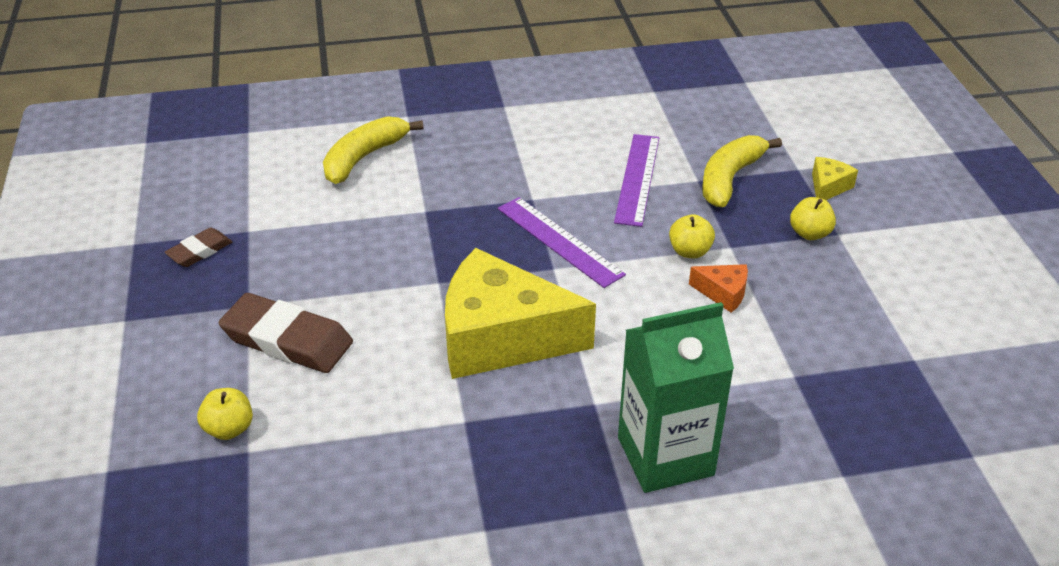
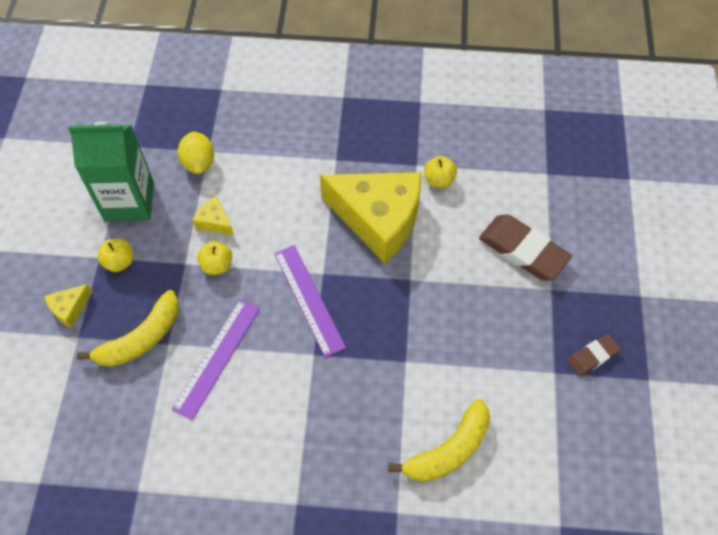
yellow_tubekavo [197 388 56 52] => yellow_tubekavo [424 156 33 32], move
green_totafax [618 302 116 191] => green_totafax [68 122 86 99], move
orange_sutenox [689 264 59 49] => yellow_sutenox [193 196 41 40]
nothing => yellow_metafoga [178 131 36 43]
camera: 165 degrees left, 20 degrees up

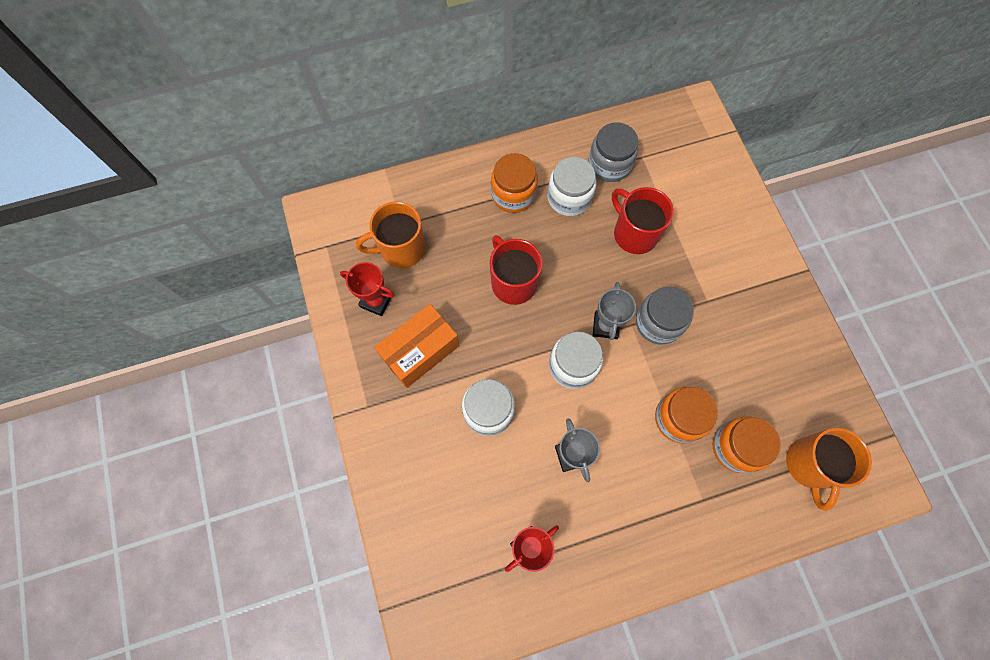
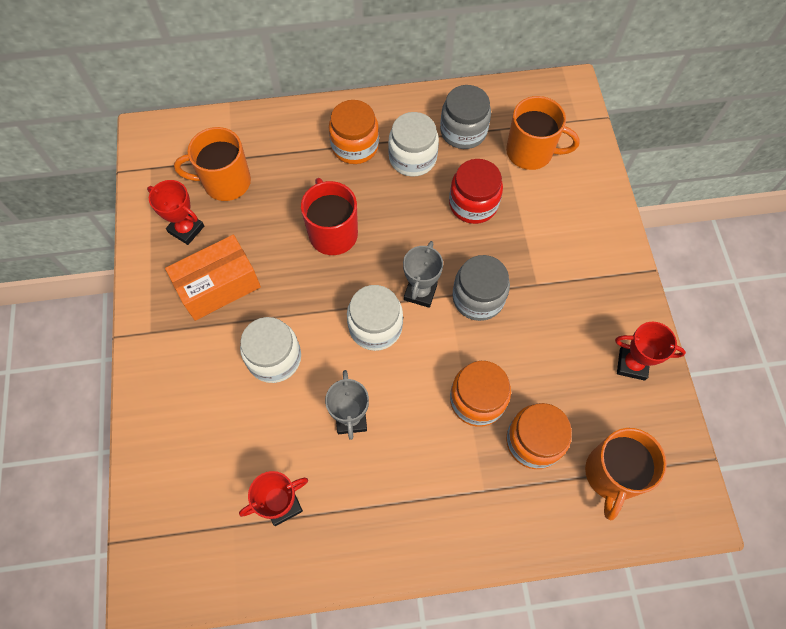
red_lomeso [612 187 62 67] => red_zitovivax [449 159 54 65]
nothing => orange_lomeso [506 96 74 74]
nothing => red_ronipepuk [615 322 71 59]
camera: 10 degrees right, 5 degrees down

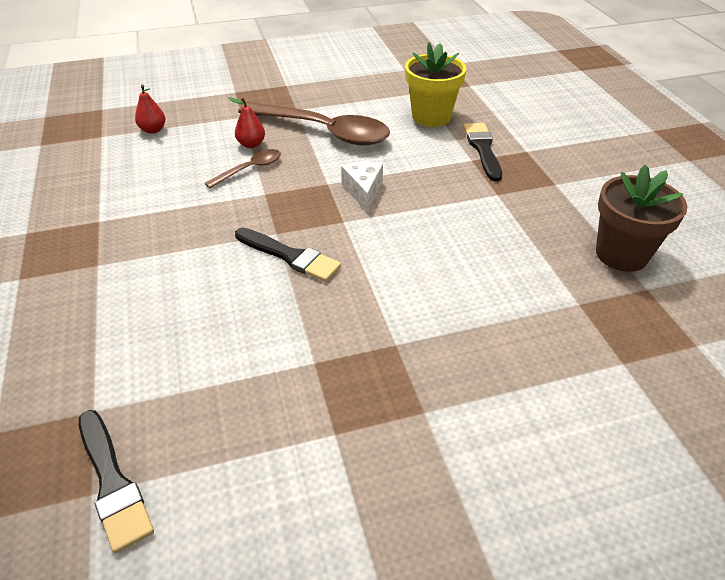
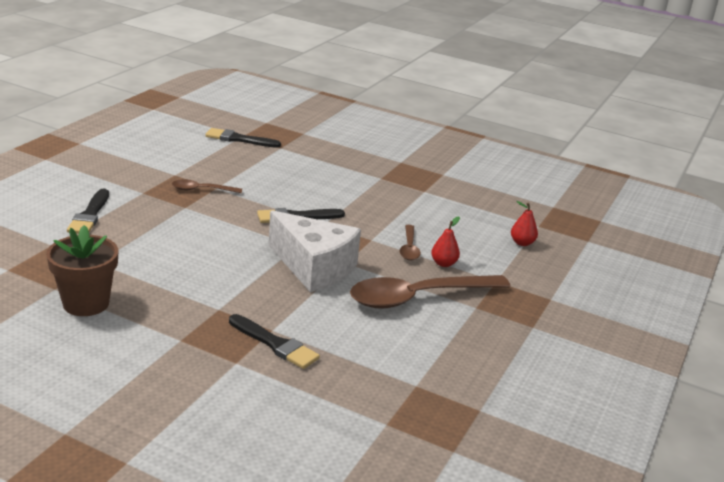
white_sutenox [341 162 42 50] => white_sutenox [269 210 92 82], x2.00
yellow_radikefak [405 42 62 85] => nothing
nothing => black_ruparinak [67 189 42 45]
nothing => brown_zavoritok [172 179 70 14]
camera: 130 degrees right, 15 degrees down

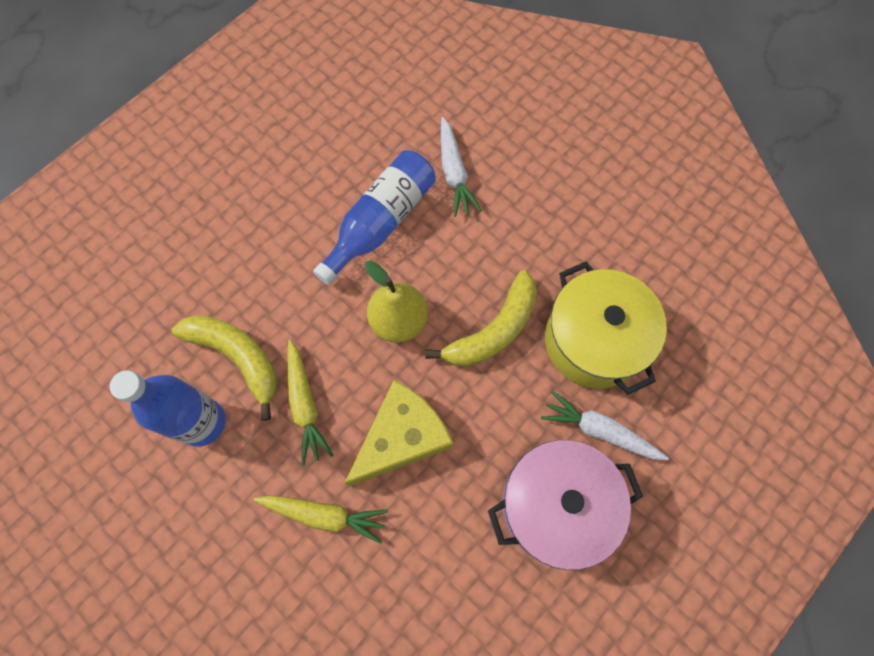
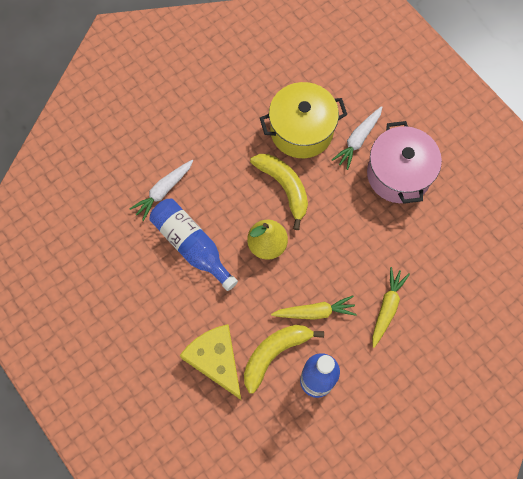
yellow_sutenox [344 380 109 106] => yellow_sutenox [180 324 61 76], move
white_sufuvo [441 117 41 100] => white_sufuvo [129 160 64 61], 135 degrees clockwise
camera: 80 degrees left, 0 degrees up

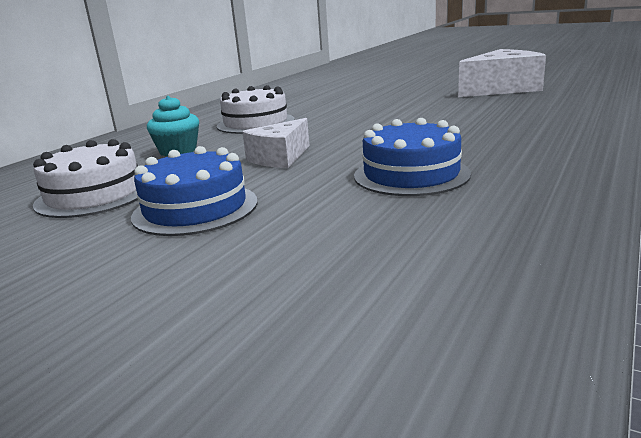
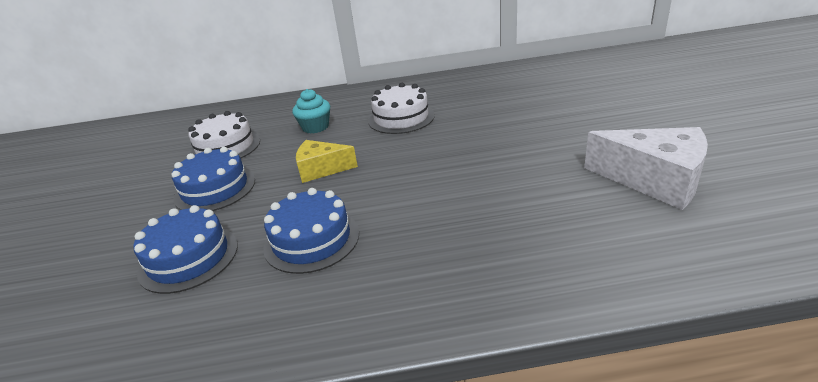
white_sutenox [242 118 68 50] => yellow_sutenox [296 140 62 43]
nothing => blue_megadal [134 205 104 89]
camera: 55 degrees right, 10 degrees up

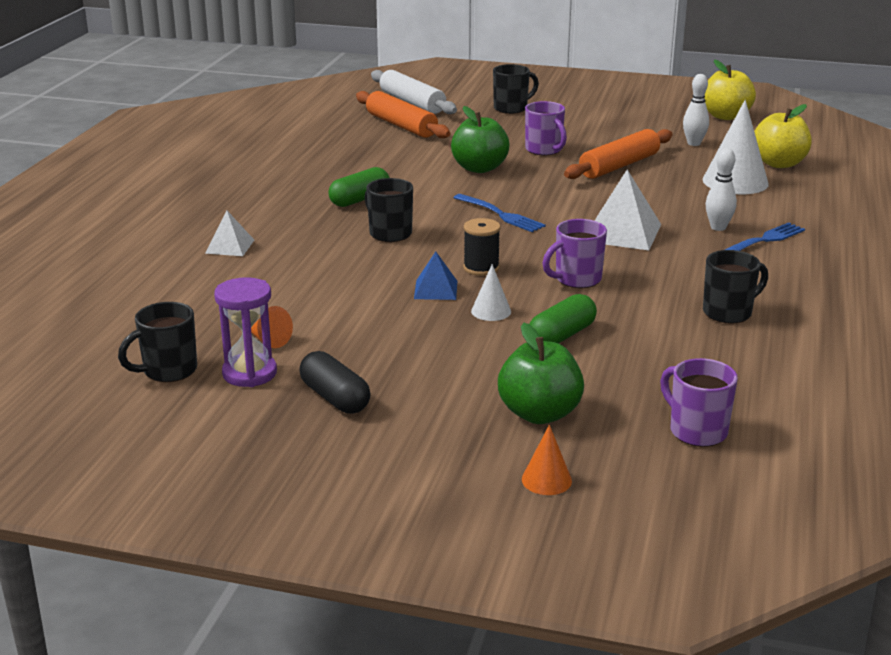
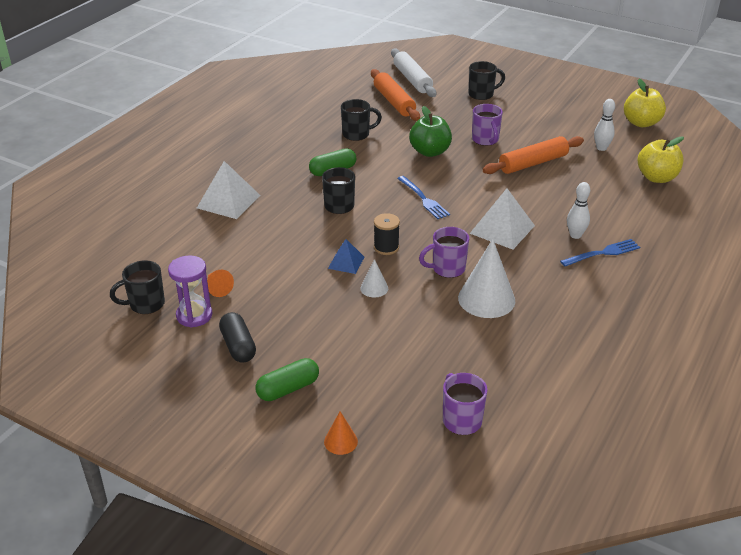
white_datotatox [205 210 49 46] => white_datotatox [197 161 63 58], x1.74
green_tubekavo [498 323 86 101] => nothing
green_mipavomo [530 294 67 50] => green_mipavomo [256 358 63 43], move
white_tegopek [702 100 67 94] => white_tegopek [458 239 57 79], move
black_lomeso [703 250 65 74] => black_lomeso [341 99 41 42], move
camera: 15 degrees right, 10 degrees up

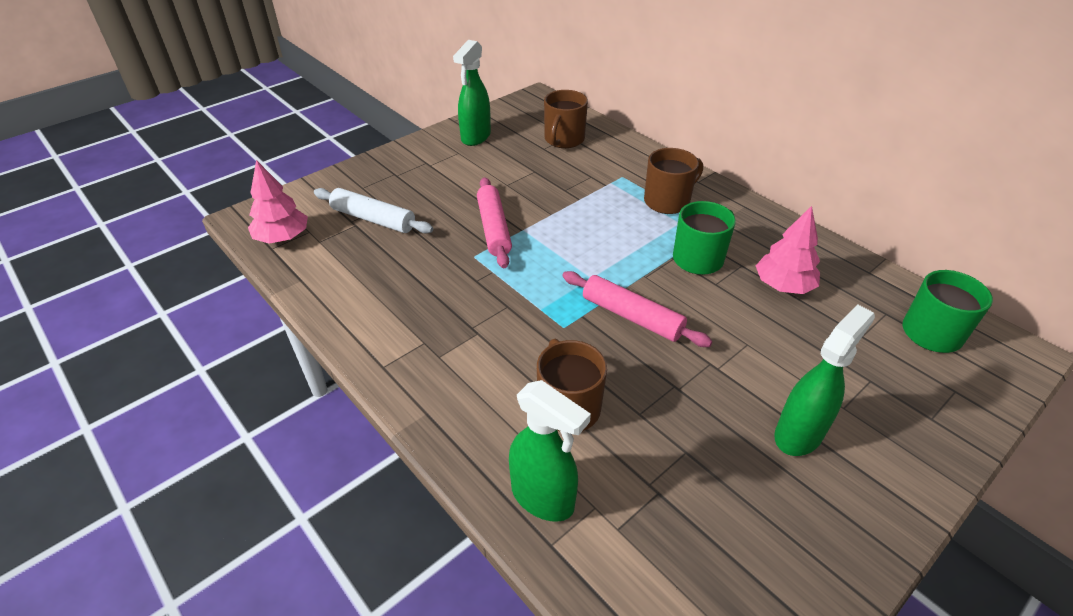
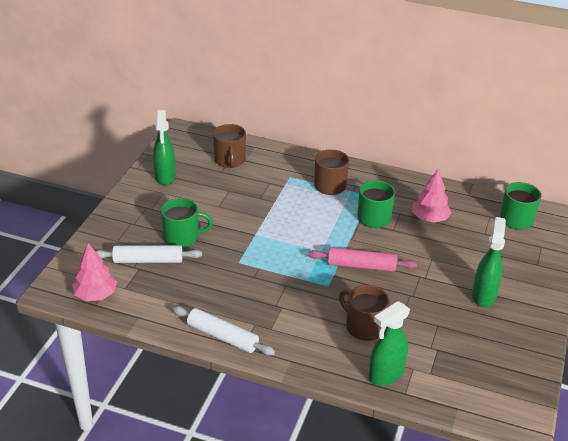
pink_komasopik [477 177 35 91] => nothing
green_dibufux [509 380 82 142] => green_dibufux [369 301 41 85], 135 degrees clockwise
nothing => green_lomeso [161 198 52 49]
nothing => white_komasopik [172 306 103 50]
camera: 30 degrees left, 5 degrees down

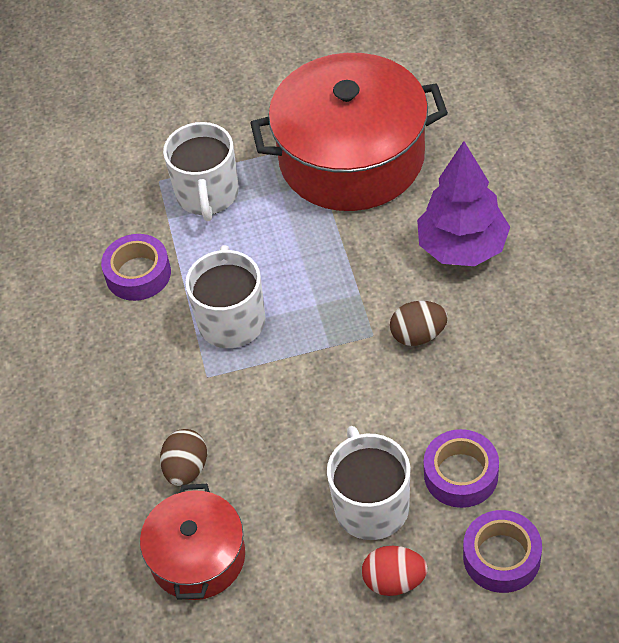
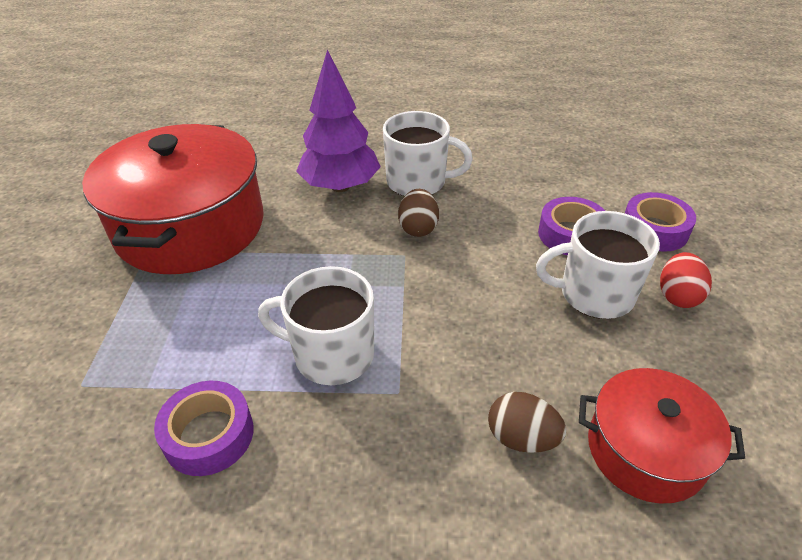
white_lomeso [163 122 76 99] => white_lomeso [383 111 90 85], move
camera: 80 degrees left, 10 degrees down

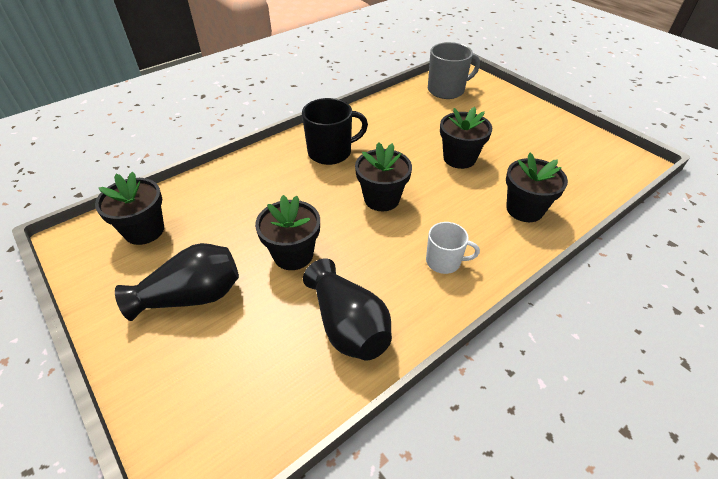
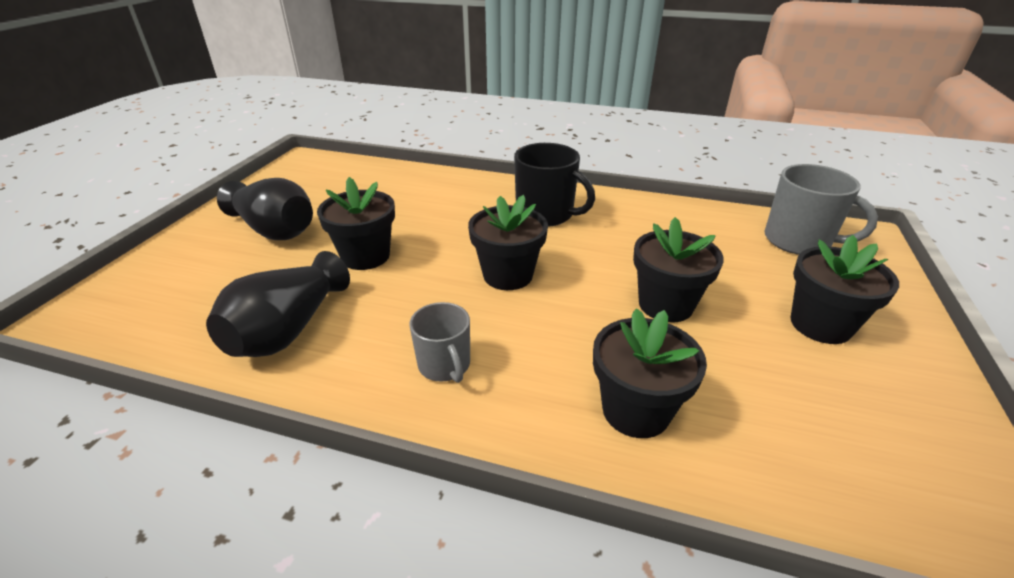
black_radikefak [95 172 69 73] => black_radikefak [791 235 108 109], move
white_lomeso [426 222 54 52] => grey_lomeso [409 302 61 81]
camera: 55 degrees right, 10 degrees down

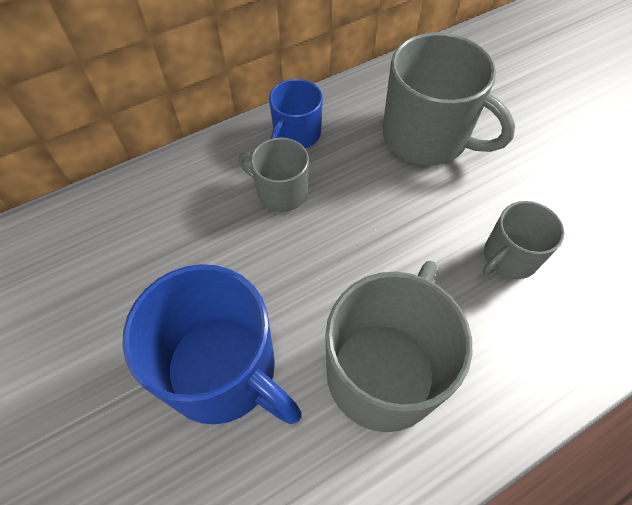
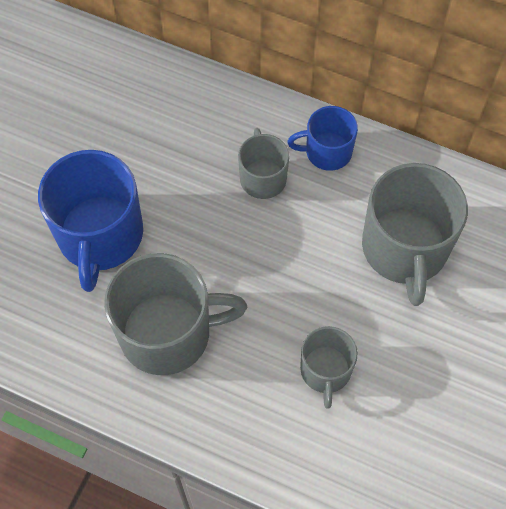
grey_lomeso [483 201 82 78] => grey_lomeso [300 326 58 83], 105 degrees counterclockwise
camera: 55 degrees right, 5 degrees up

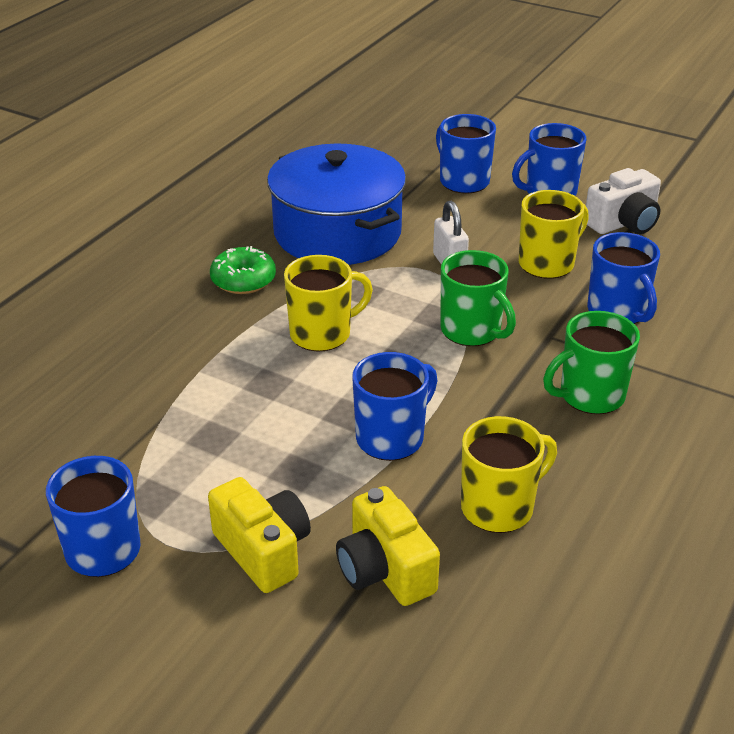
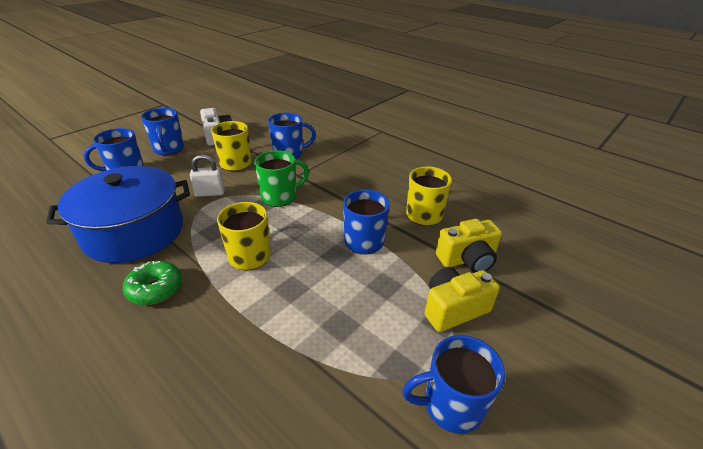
green_lomeso [543 311 97 103] => nothing
camera: 80 degrees left, 0 degrees up

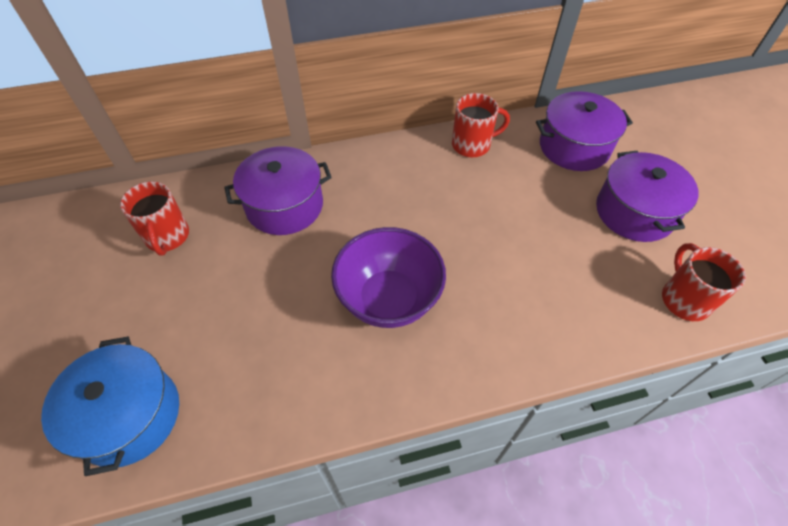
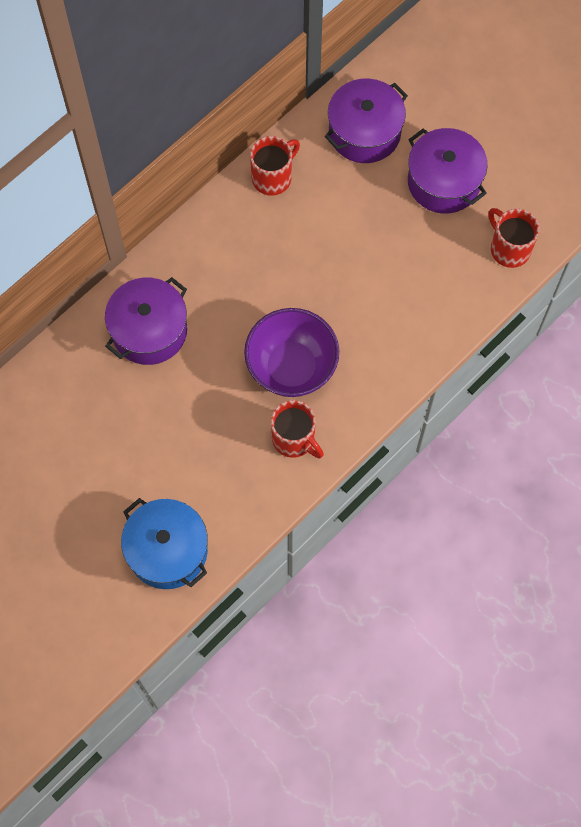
red_lomeso [120 181 69 75] => red_lomeso [271 400 53 58], move
camera: 30 degrees left, 15 degrees up

